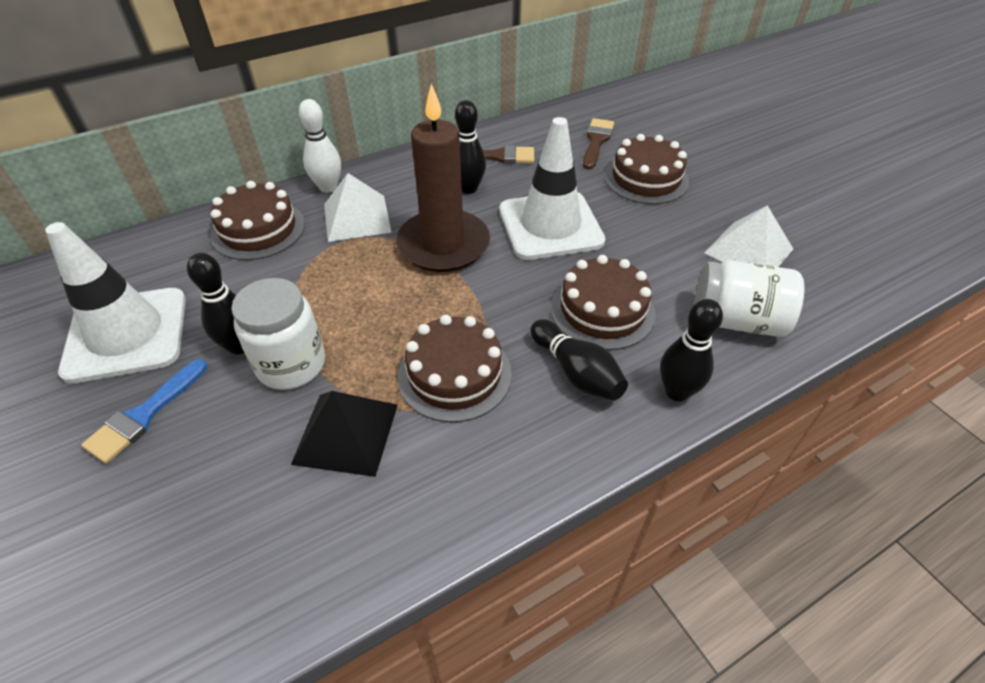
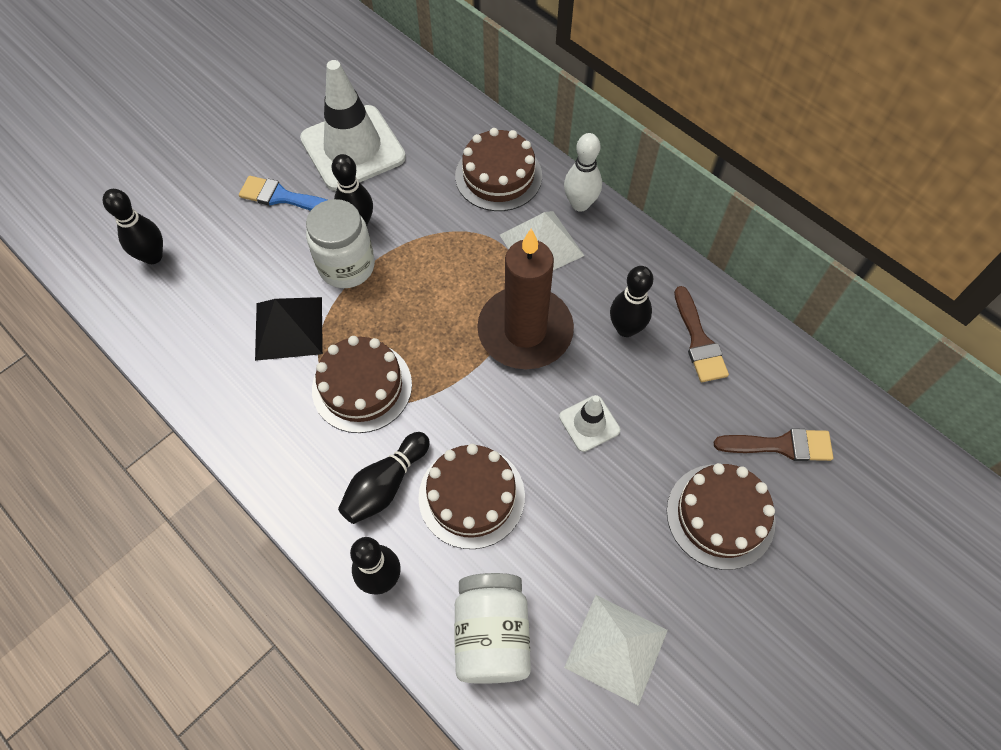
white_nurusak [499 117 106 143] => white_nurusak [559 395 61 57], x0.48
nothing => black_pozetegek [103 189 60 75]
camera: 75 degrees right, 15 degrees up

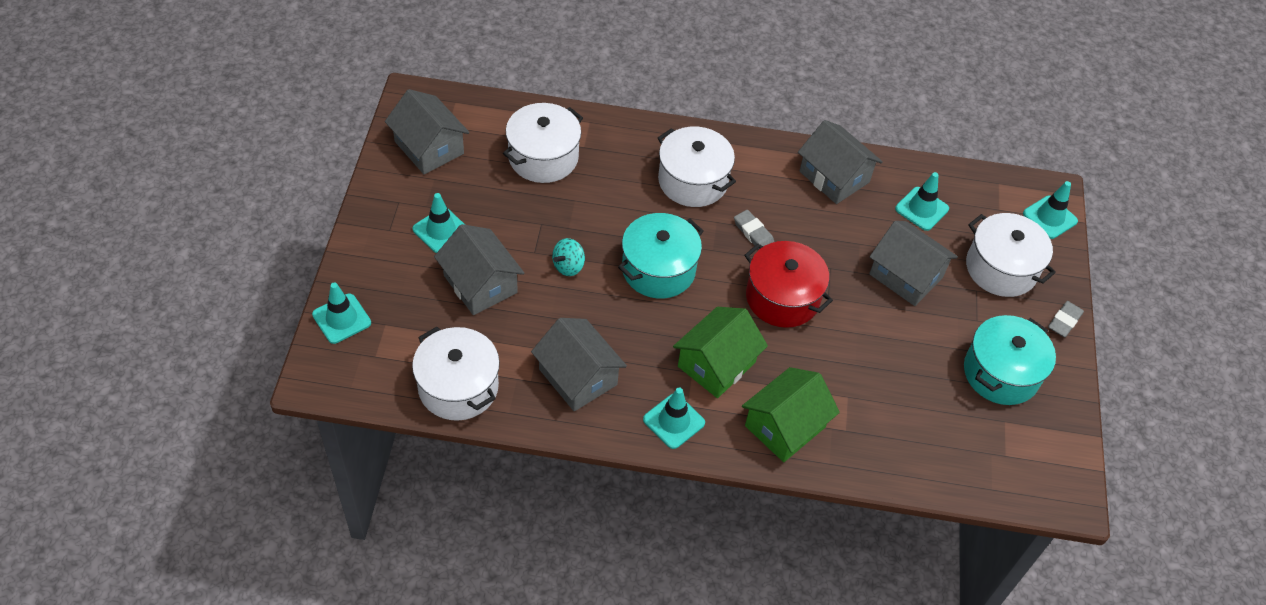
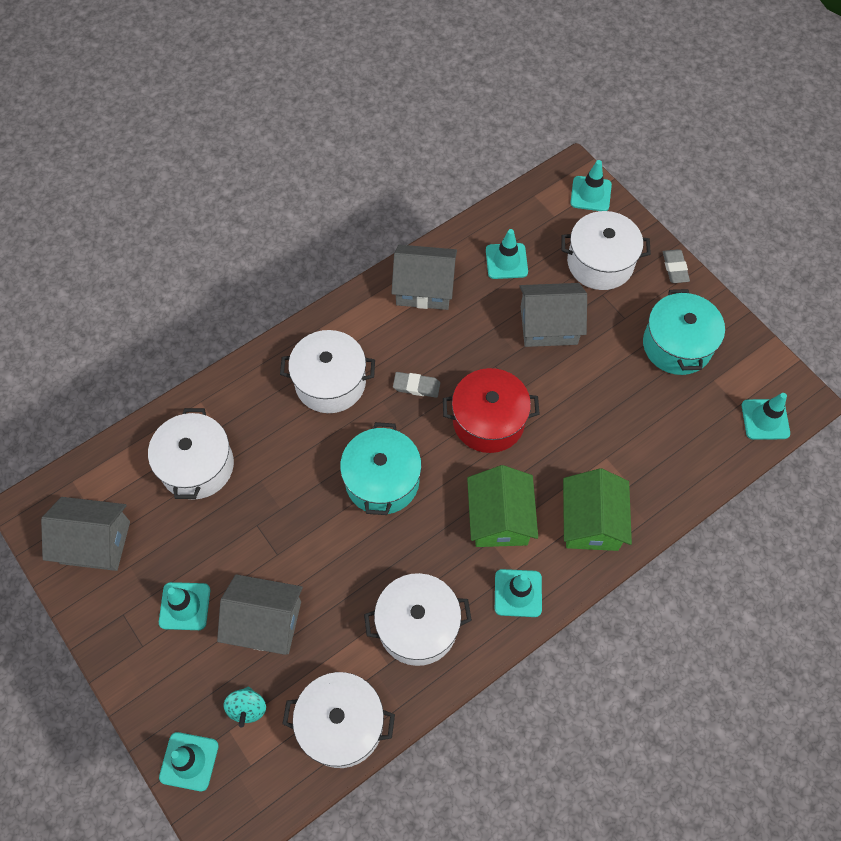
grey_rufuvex [531 318 96 93] => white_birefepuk [364 573 108 93]
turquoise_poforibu [552 238 33 38] => turquoise_poforibu [224 687 42 40], move
nothing => turquoise_nurusak [742 393 48 47]
camera: 40 degrees left, 10 degrees up

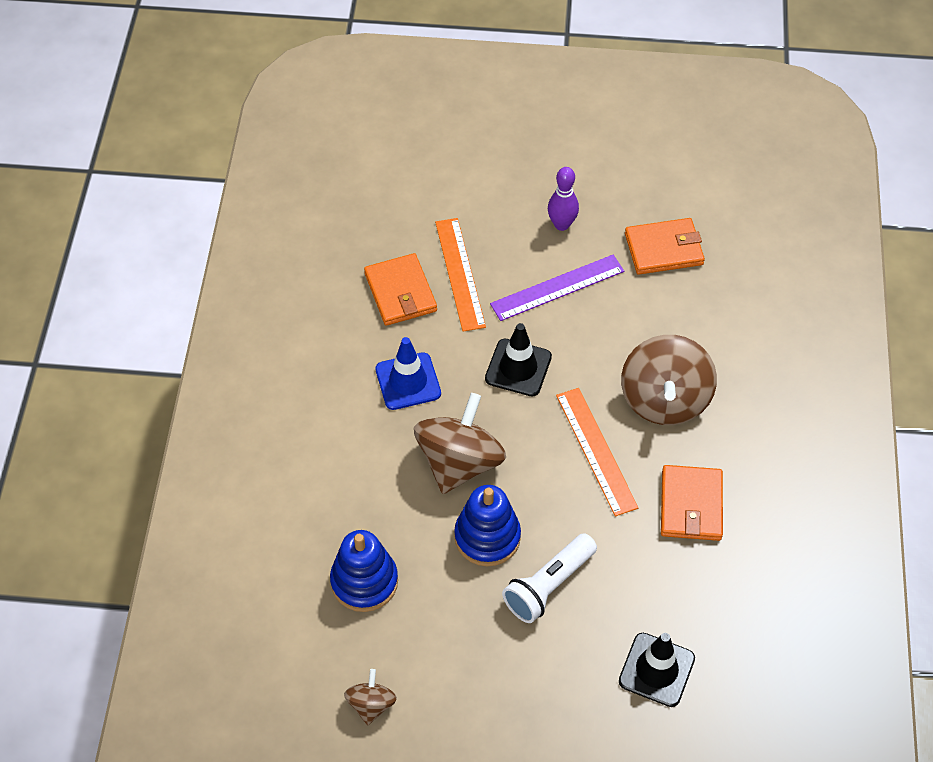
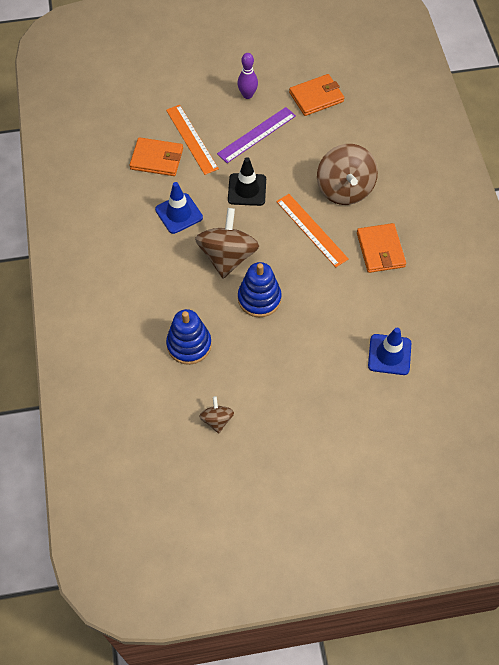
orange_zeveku [364 253 73 73] => orange_zeveku [129 137 54 39], 45 degrees counterclockwise
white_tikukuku [502 533 95 90] => nothing
black_nurusak [619 633 76 74] => blue_nurusak [368 328 43 47]
camera: 15 degrees left, 5 degrees up

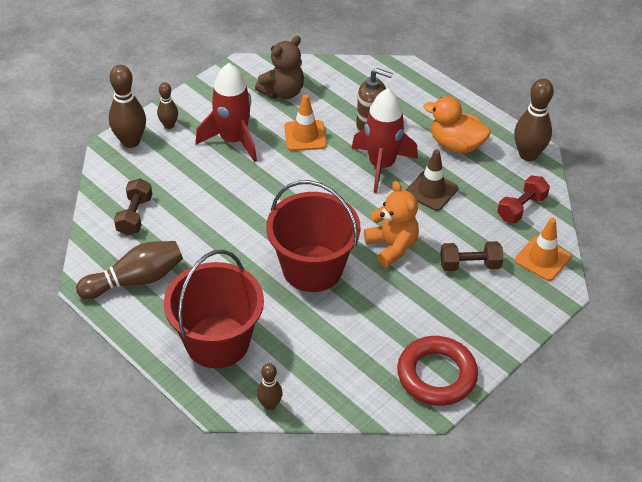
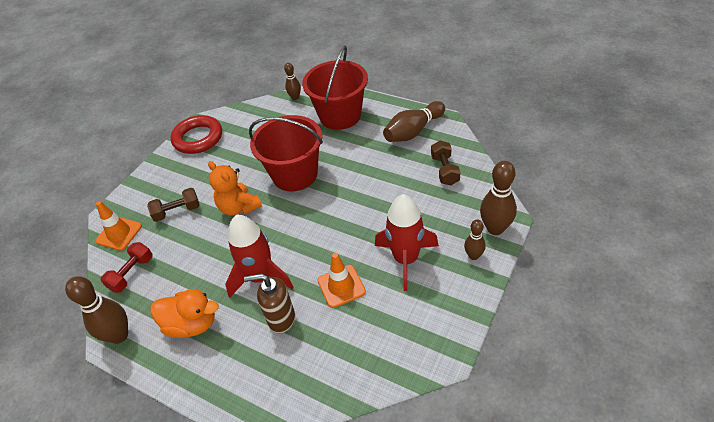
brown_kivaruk [255 36 49 63] => nothing
brown_nurusak [406 150 52 61] => nothing
camera: 170 degrees right, 0 degrees up

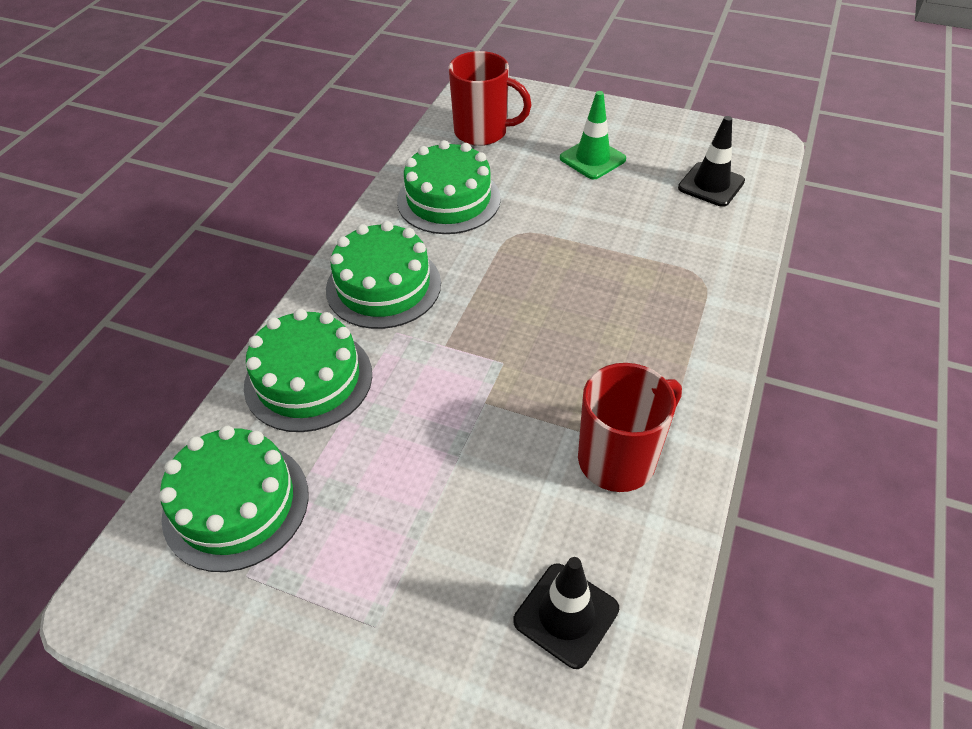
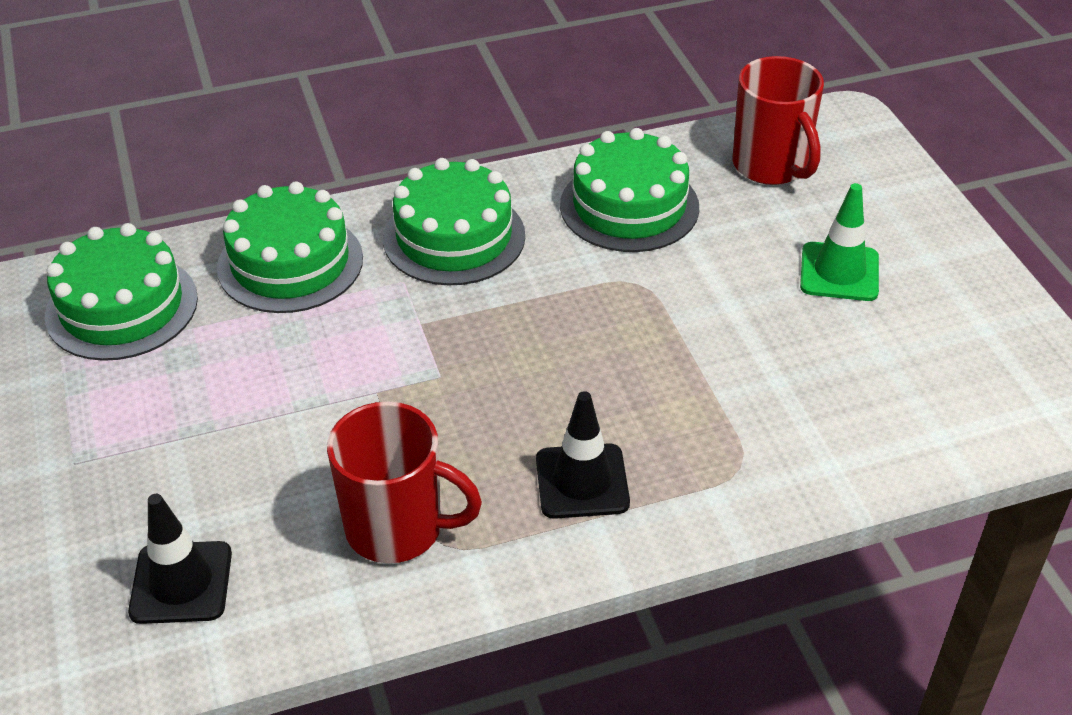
black_nurusak [678 116 67 91] => black_nurusak [536 391 94 128], move
camera: 50 degrees right, 5 degrees down

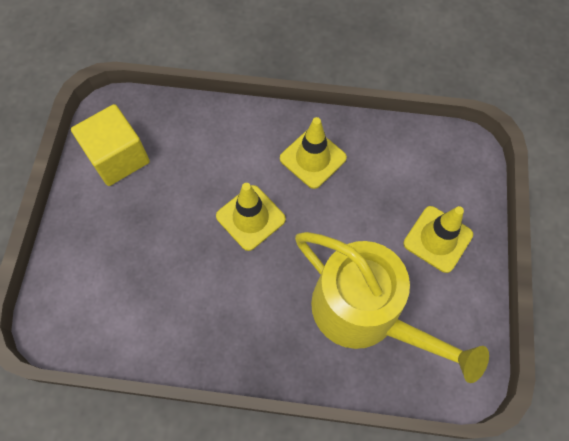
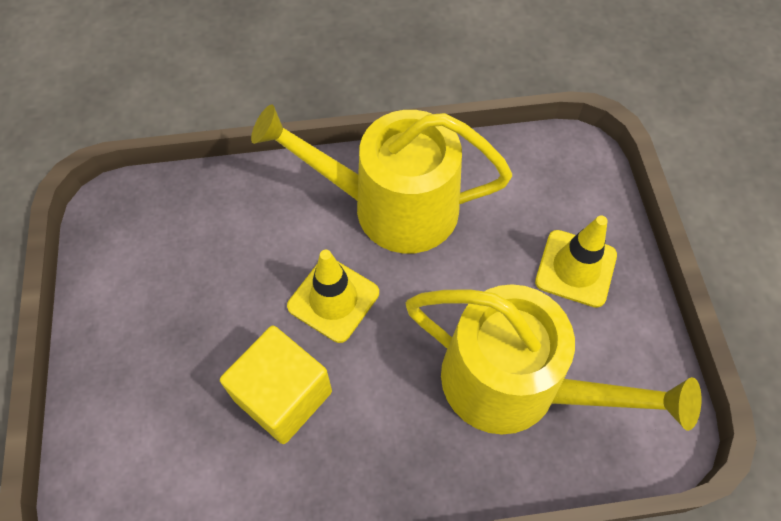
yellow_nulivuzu [71 104 79 82] => yellow_nulivuzu [220 326 112 118], move
yellow_nurusak [280 117 67 72] => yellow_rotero [251 104 261 149]
camera: 15 degrees left, 5 degrees down

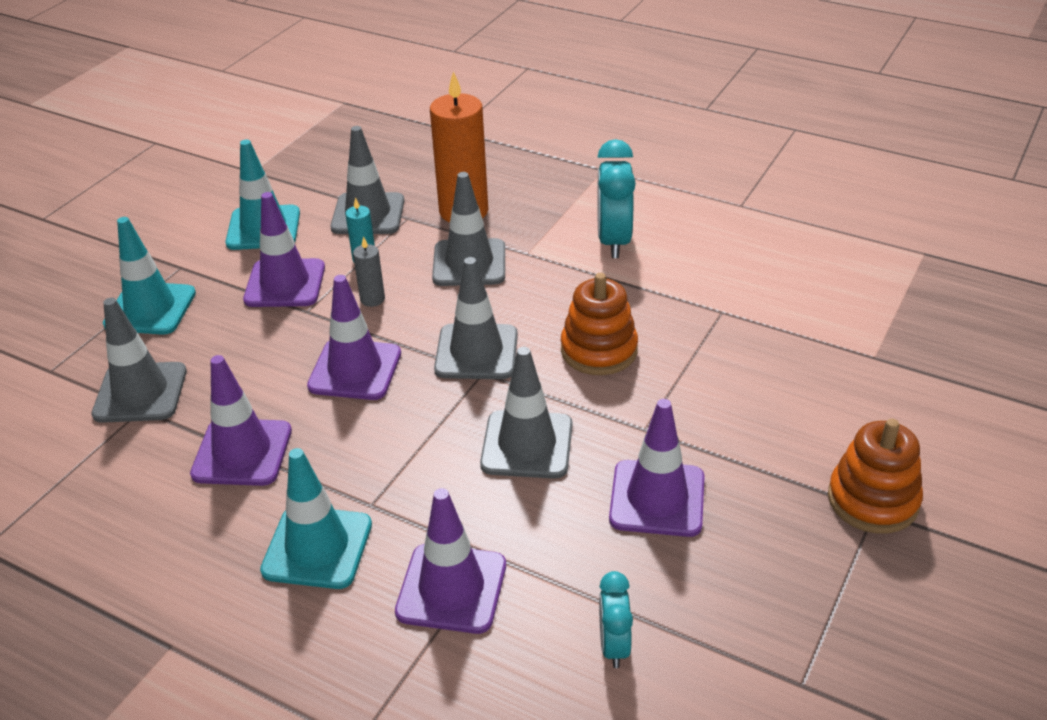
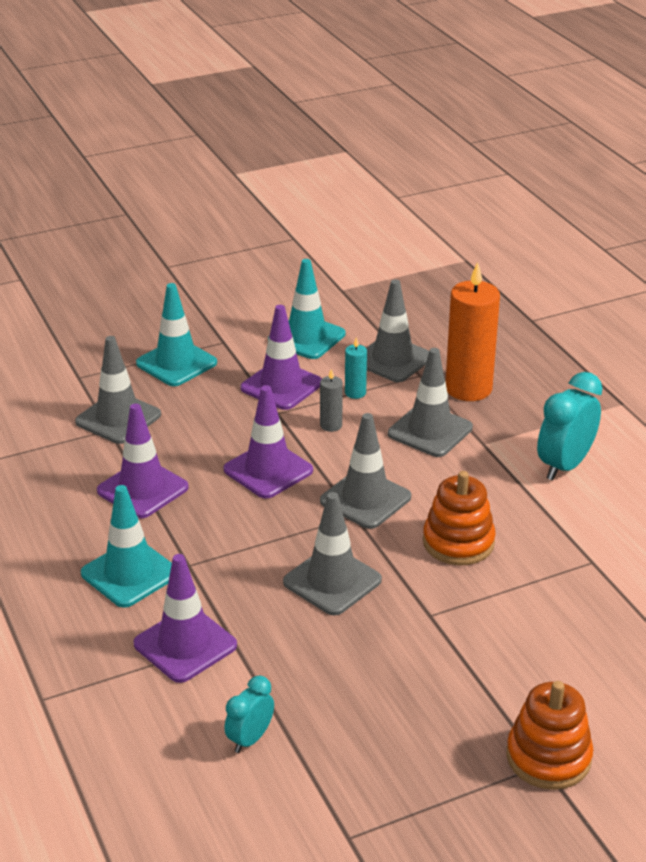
purple_nurusak [609 399 96 138] => nothing
camera: 35 degrees right, 5 degrees down

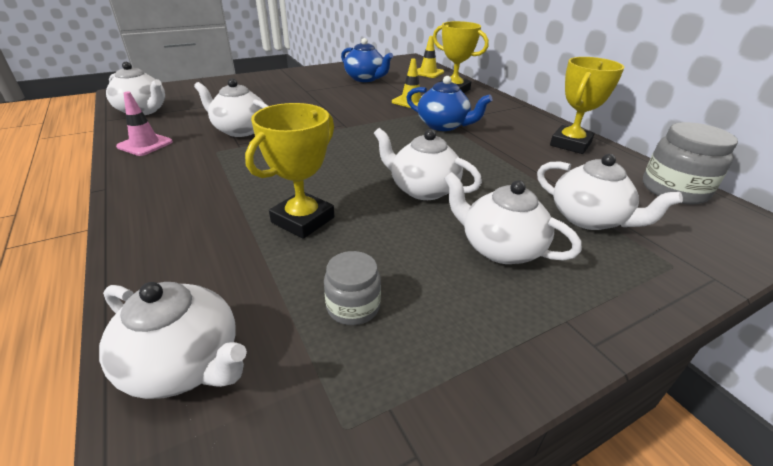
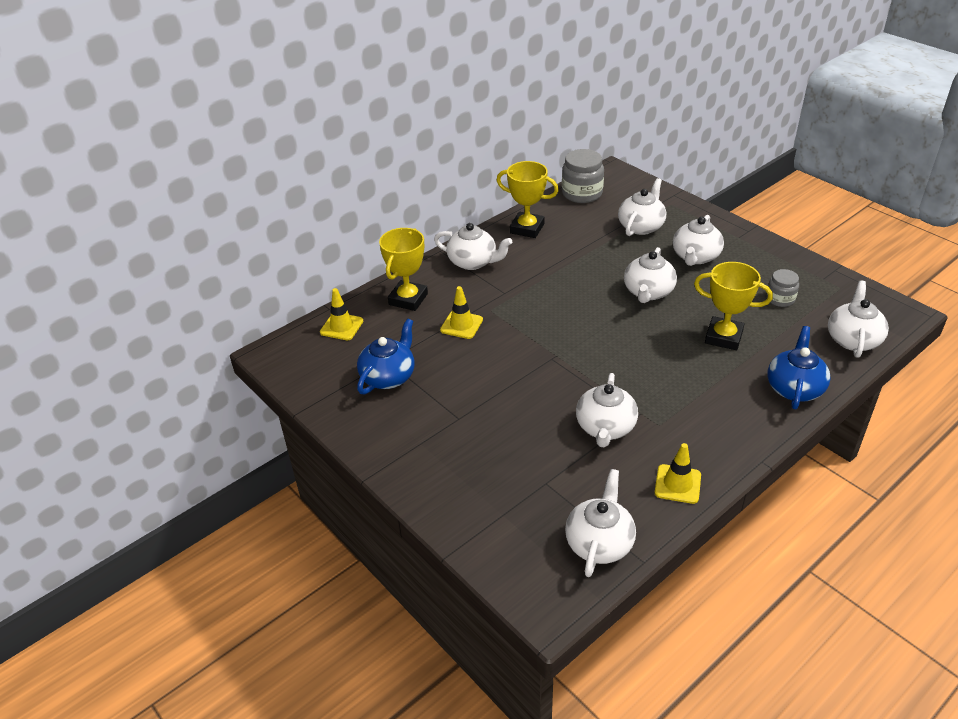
pink_nurusak [116 92 57 64] => yellow_nurusak [655 443 46 61]
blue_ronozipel [406 76 86 55] => blue_ronozipel [767 326 64 83], move
nothing => white_ronozipel [434 223 78 47]
camera: 100 degrees left, 5 degrees up

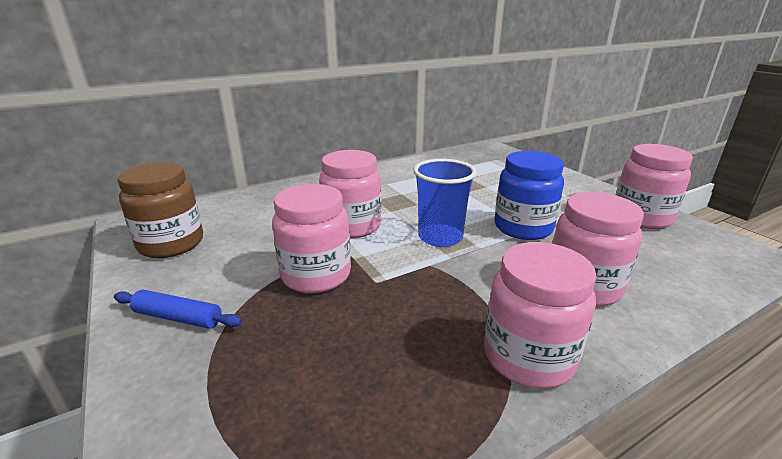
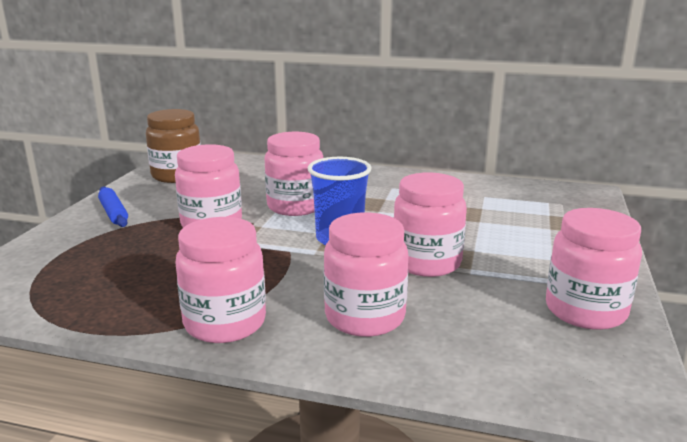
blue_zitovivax [495 151 69 89] => pink_zitovivax [394 172 73 105]
camera: 45 degrees right, 5 degrees down

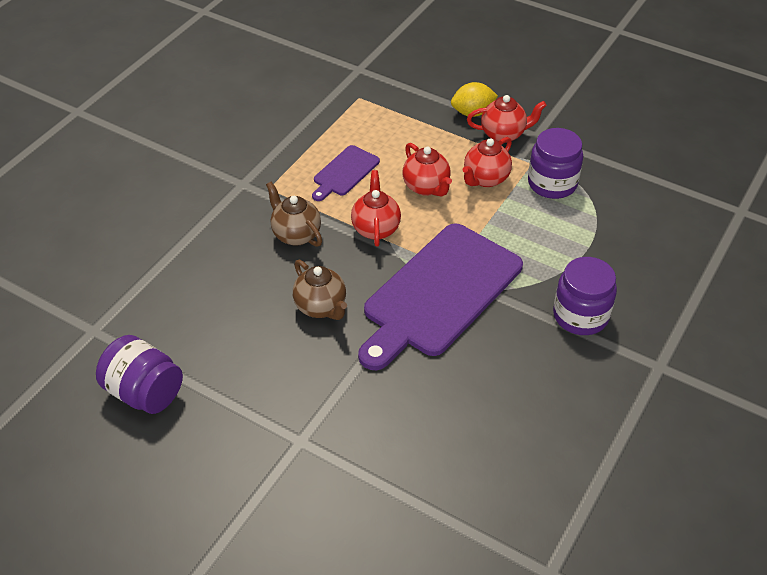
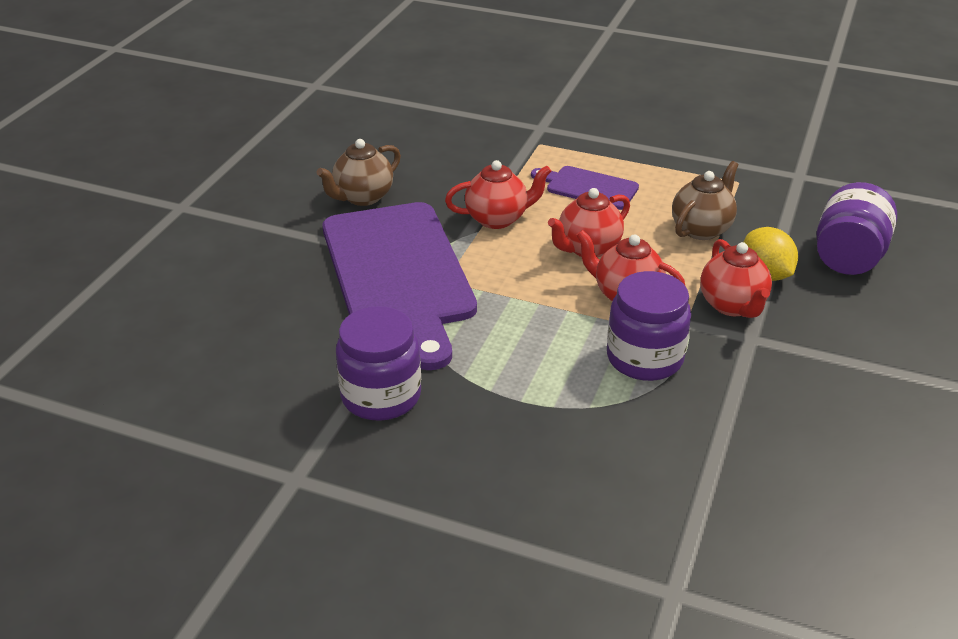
purple_zitovivax [96 335 87 79] => purple_zitovivax [816 182 81 93], move
brown_ronozipel [266 182 56 65] => brown_ronozipel [672 161 67 79], move
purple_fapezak [358 224 165 146] => purple_fapezak [323 202 154 168], 135 degrees counterclockwise
camera: 80 degrees right, 10 degrees down

